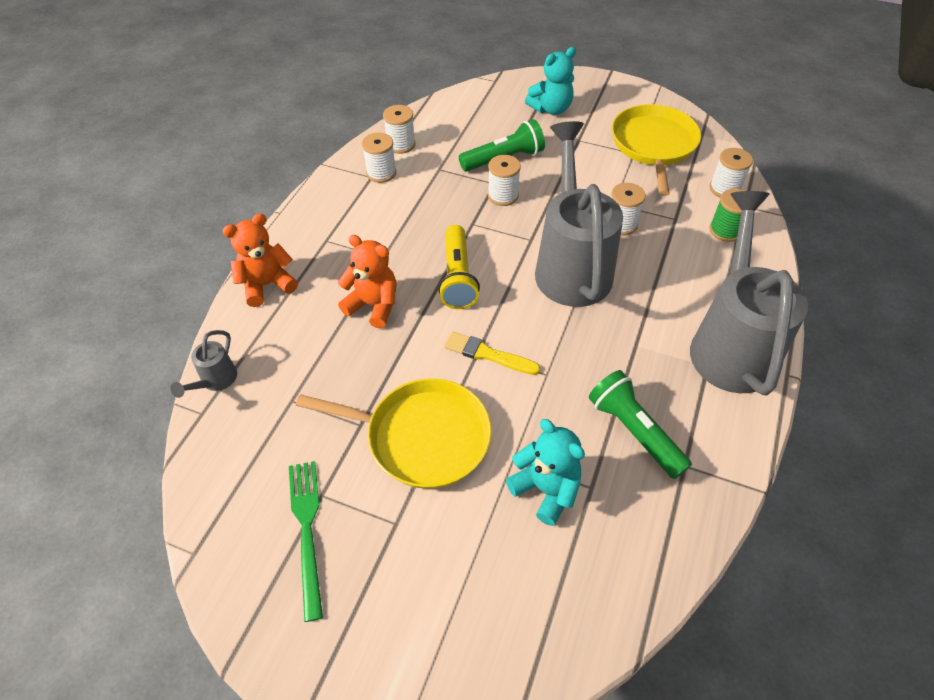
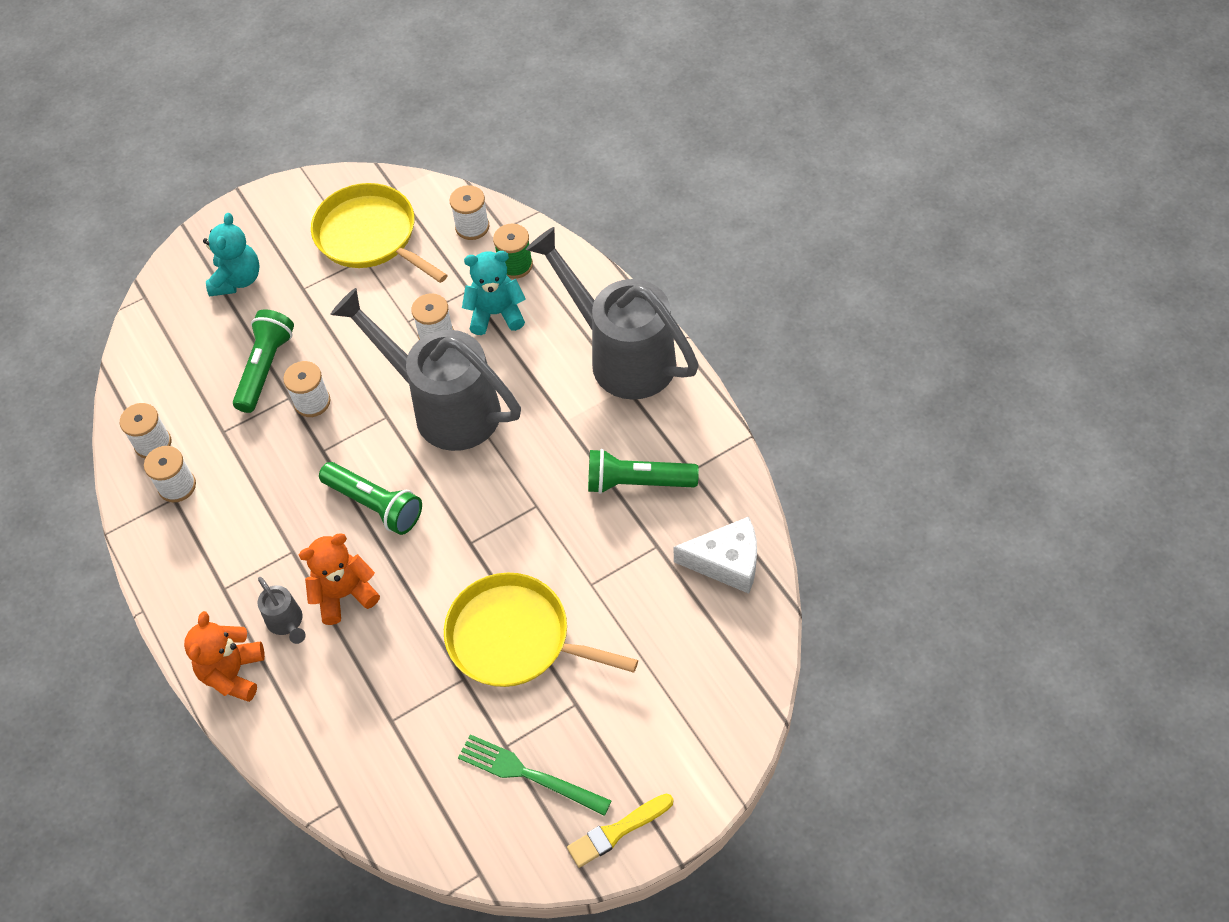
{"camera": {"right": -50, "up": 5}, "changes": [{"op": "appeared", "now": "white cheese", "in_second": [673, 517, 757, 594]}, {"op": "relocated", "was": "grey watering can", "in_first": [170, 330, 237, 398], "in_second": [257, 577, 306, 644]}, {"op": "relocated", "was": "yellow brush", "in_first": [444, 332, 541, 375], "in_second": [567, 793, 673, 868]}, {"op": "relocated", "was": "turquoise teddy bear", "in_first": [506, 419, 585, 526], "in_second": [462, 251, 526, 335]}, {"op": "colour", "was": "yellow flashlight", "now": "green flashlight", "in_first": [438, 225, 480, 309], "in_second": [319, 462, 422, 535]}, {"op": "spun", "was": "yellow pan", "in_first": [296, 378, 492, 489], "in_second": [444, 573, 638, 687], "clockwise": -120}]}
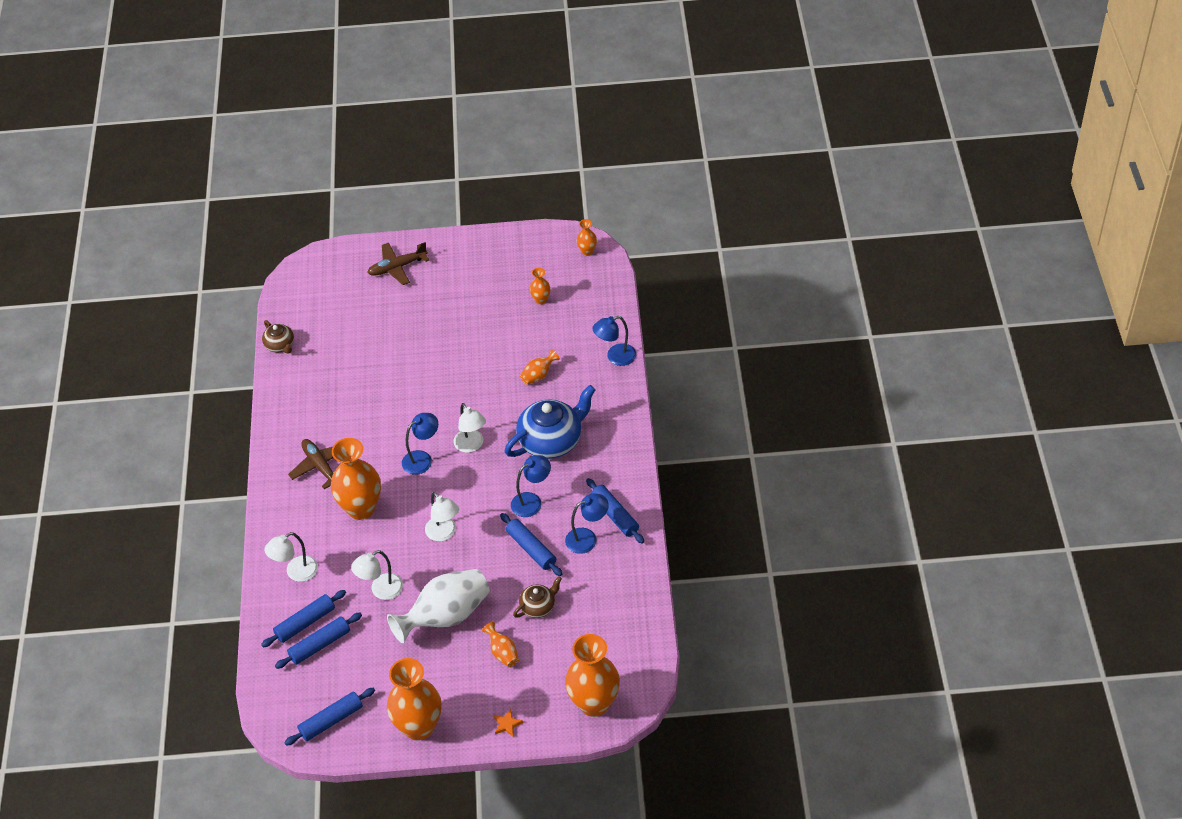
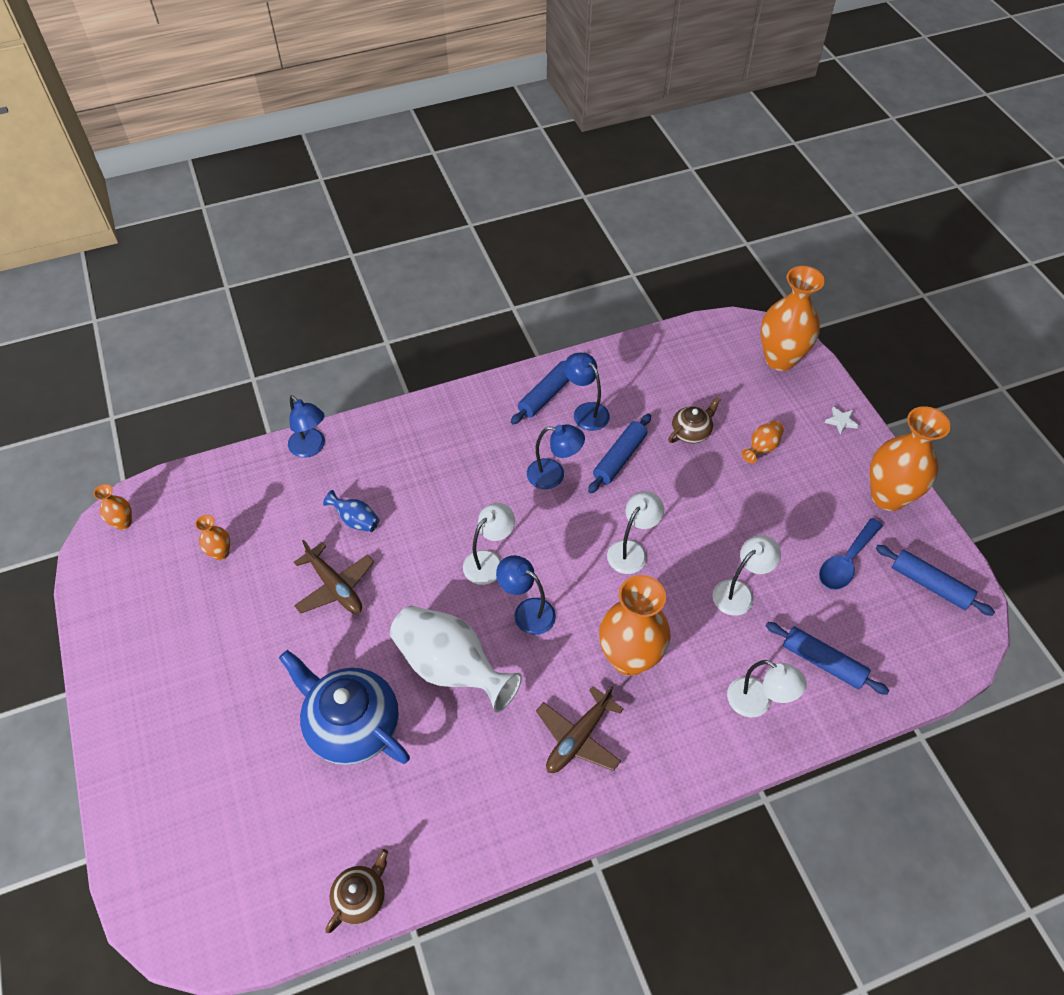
{"camera": {"right": -110, "up": 5}, "changes": [{"op": "missing", "was": "blue rolling pin", "in_first": [275, 613, 362, 669]}, {"op": "appeared", "now": "blue spoon", "in_second": [819, 518, 883, 590]}, {"op": "relocated", "was": "brown plane", "in_first": [367, 242, 429, 285], "in_second": [294, 540, 374, 614]}, {"op": "relocated", "was": "white vase", "in_first": [387, 569, 490, 643], "in_second": [390, 606, 522, 712]}, {"op": "relocated", "was": "blue teapot", "in_first": [505, 385, 596, 459], "in_second": [279, 650, 410, 765]}, {"op": "colour", "was": "orange star", "now": "white star", "in_first": [494, 709, 523, 737], "in_second": [824, 406, 859, 435]}, {"op": "colour", "was": "orange vase", "now": "blue vase", "in_first": [520, 349, 560, 385], "in_second": [323, 490, 380, 532]}, {"op": "spun", "was": "white lamp", "in_first": [351, 550, 403, 600], "in_second": [712, 535, 781, 616], "clockwise": -75}, {"op": "spun", "was": "blue lamp", "in_first": [511, 455, 551, 517], "in_second": [527, 424, 585, 489], "clockwise": 150}, {"op": "spun", "was": "brown teapot", "in_first": [513, 576, 562, 618], "in_second": [668, 397, 721, 444], "clockwise": 105}]}
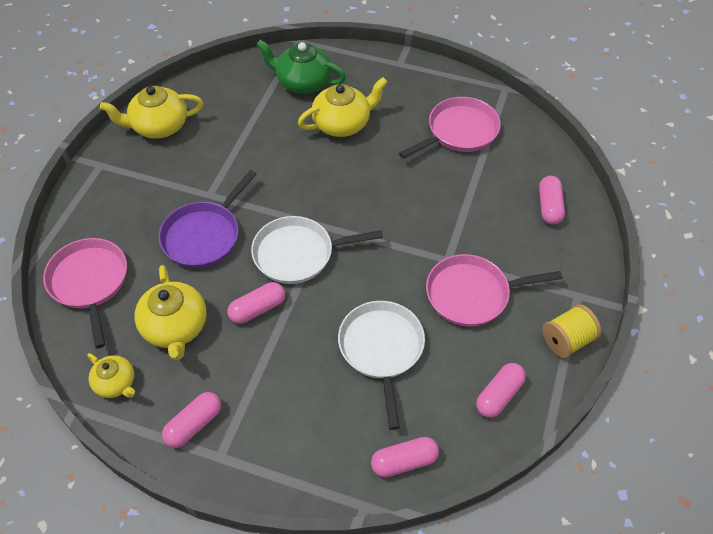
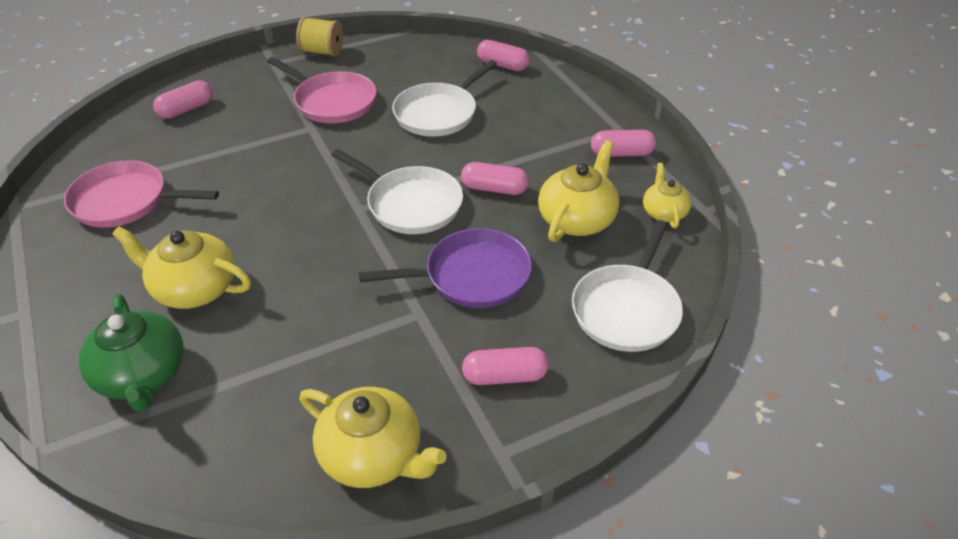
{"camera": {"right": -135, "up": -10}, "changes": [{"op": "relocated", "was": "pink capsule", "in_first": [476, 363, 526, 418], "in_second": [462, 347, 549, 385]}, {"op": "colour", "was": "pink pan", "now": "white pan", "in_first": [43, 238, 127, 348], "in_second": [572, 220, 683, 352]}]}
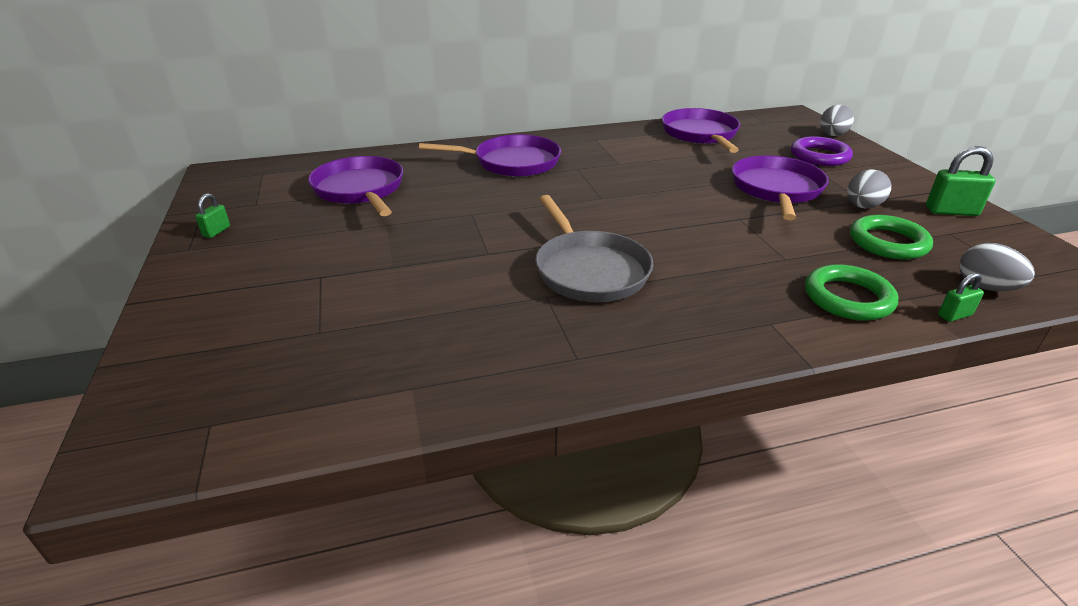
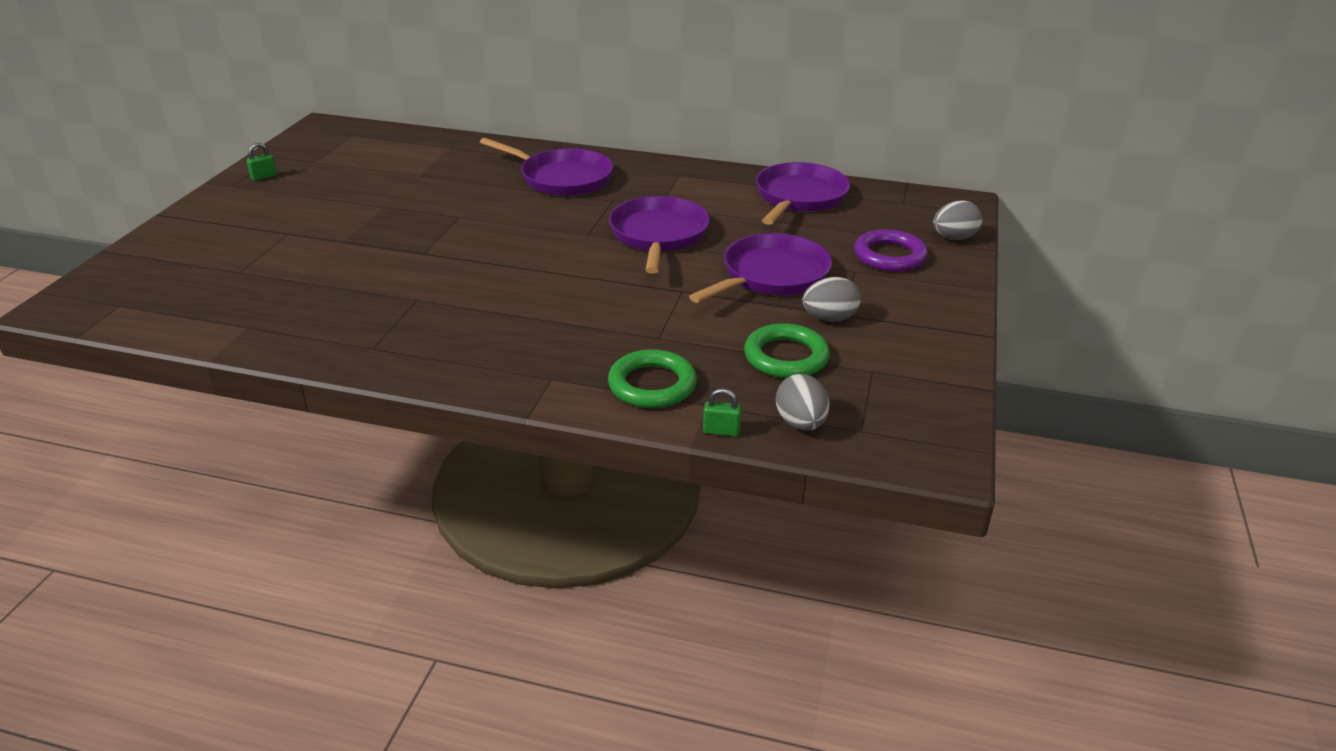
{"camera": {"right": 30, "up": 0}, "changes": [{"op": "missing", "was": "grey pan", "in_first": [535, 195, 654, 302]}, {"op": "missing", "was": "green padlock", "in_first": [926, 146, 995, 216]}, {"op": "relocated", "was": "purple pan", "in_first": [308, 156, 403, 216], "in_second": [609, 196, 710, 274]}]}
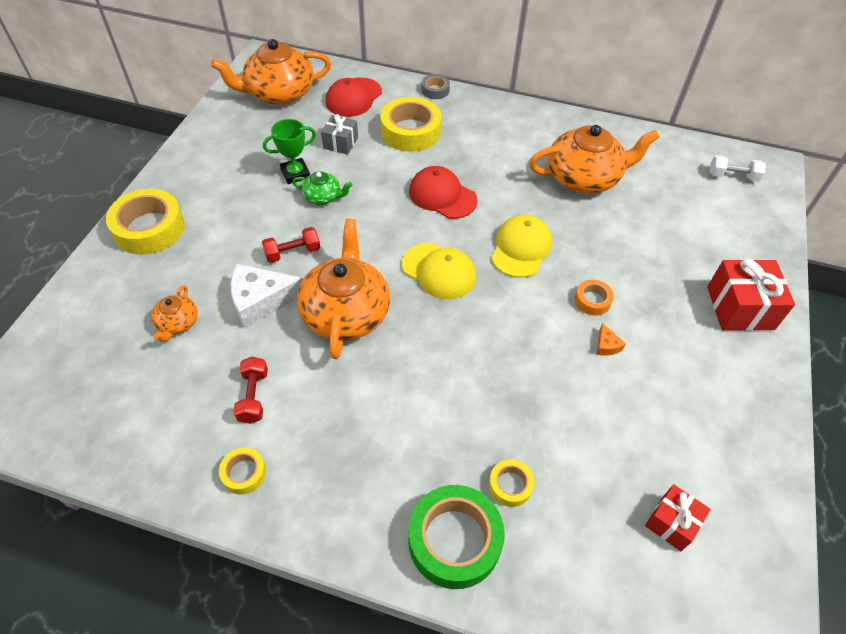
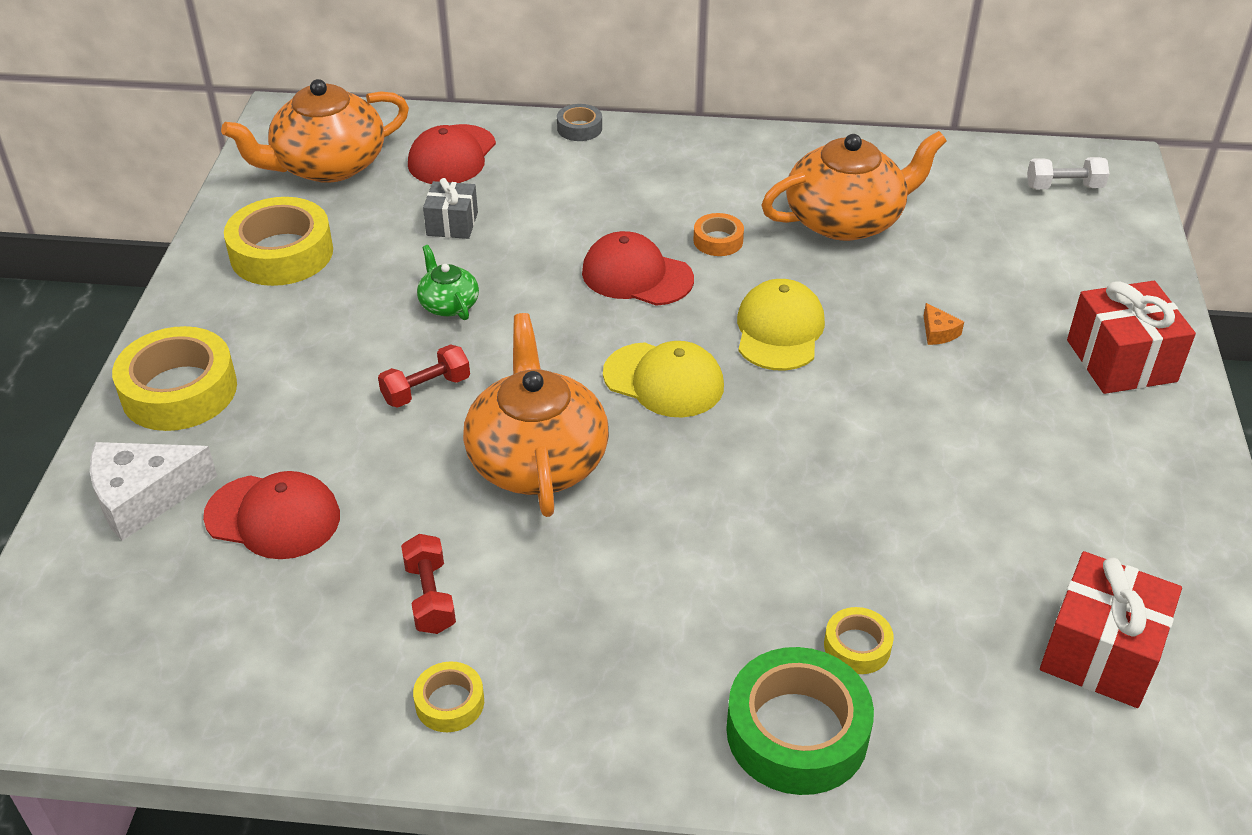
{"camera": {"right": -10, "up": -10}, "changes": [{"op": "missing", "was": "green trophy", "in_first": [263, 119, 316, 184]}, {"op": "relocated", "was": "white cheese", "in_first": [231, 264, 303, 328], "in_second": [90, 442, 217, 541]}, {"op": "relocated", "was": "yellow tape", "in_first": [380, 97, 441, 152], "in_second": [224, 197, 333, 286]}, {"op": "relocated", "was": "orange tape", "in_first": [575, 280, 614, 316], "in_second": [693, 213, 744, 256]}, {"op": "relocated", "was": "orange cheese", "in_first": [596, 323, 626, 356], "in_second": [924, 303, 964, 345]}, {"op": "exchanged", "was": "orange teapot", "now": "red cap", "in_first": [151, 285, 198, 342], "in_second": [203, 471, 340, 559]}, {"op": "spun", "was": "green teapot", "in_first": [292, 172, 352, 205], "in_second": [417, 245, 479, 320], "clockwise": -120}, {"op": "size", "was": "red gift", "in_first": [645, 484, 711, 551], "in_second": [1040, 551, 1182, 708], "ratio": 1.66}]}
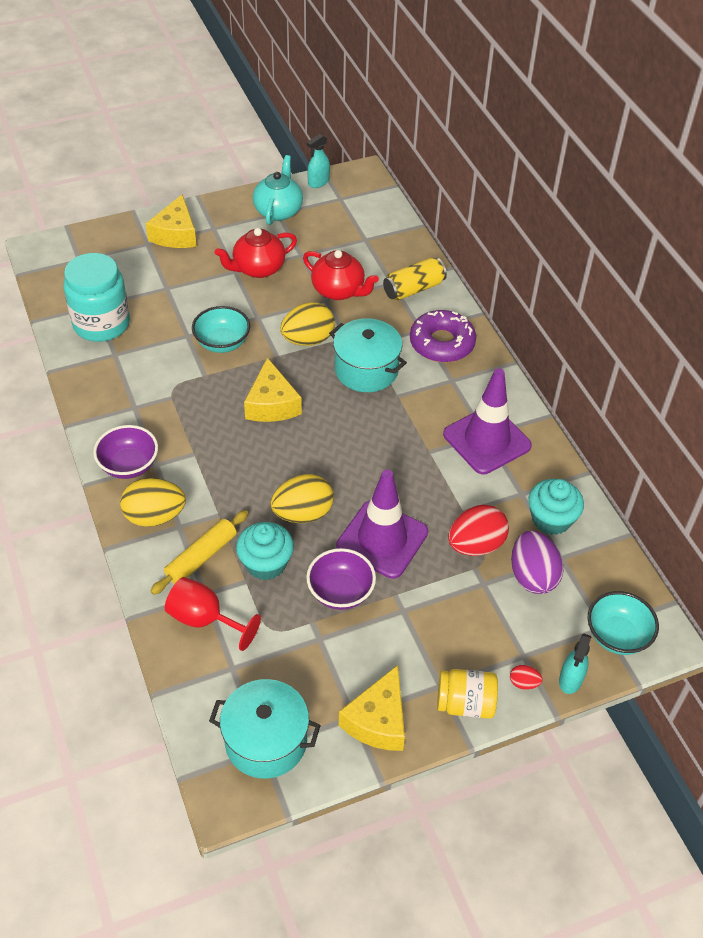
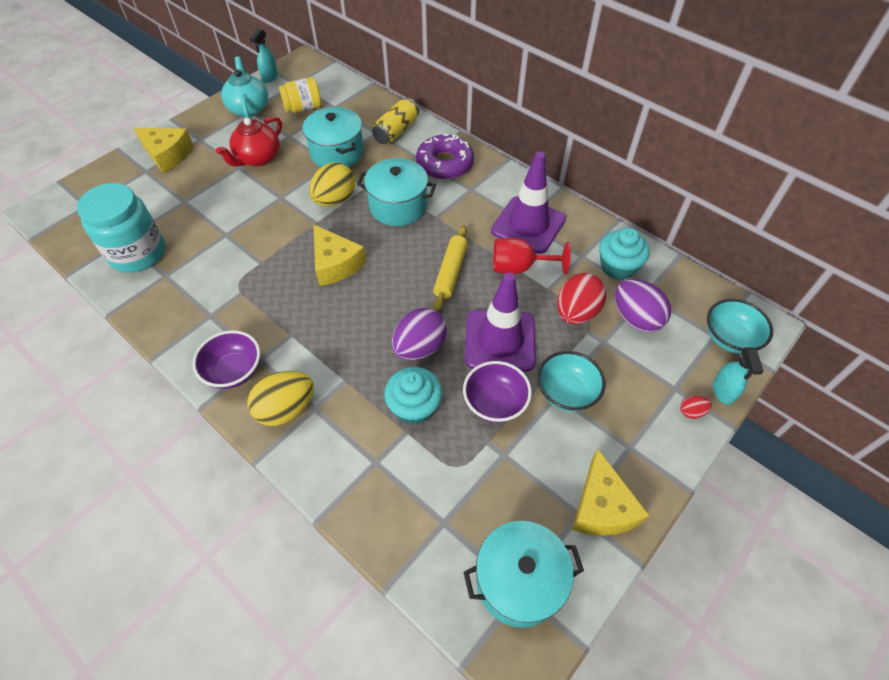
{"camera": {"right": -25, "up": 5}, "changes": [{"op": "relocated", "was": "yellow rolling pin", "in_first": [150, 510, 249, 595], "in_second": [433, 225, 468, 312]}, {"op": "relocated", "was": "red goblet", "in_first": [165, 577, 261, 651], "in_second": [493, 238, 571, 275]}, {"op": "relocated", "was": "turquoise bowl", "in_first": [192, 306, 250, 353], "in_second": [537, 351, 606, 412]}, {"op": "relocated", "was": "yellow jar", "in_first": [437, 669, 498, 719], "in_second": [279, 77, 321, 113]}, {"op": "exchanged", "was": "red teapot", "now": "turquoise pot", "in_first": [303, 250, 379, 300], "in_second": [303, 107, 364, 167]}, {"op": "colour", "was": "yellow egg", "now": "purple egg", "in_first": [271, 474, 334, 523], "in_second": [392, 308, 447, 360]}, {"op": "spun", "was": "yellow cheese", "in_first": [146, 194, 197, 248], "in_second": [134, 128, 194, 173], "clockwise": -45}]}
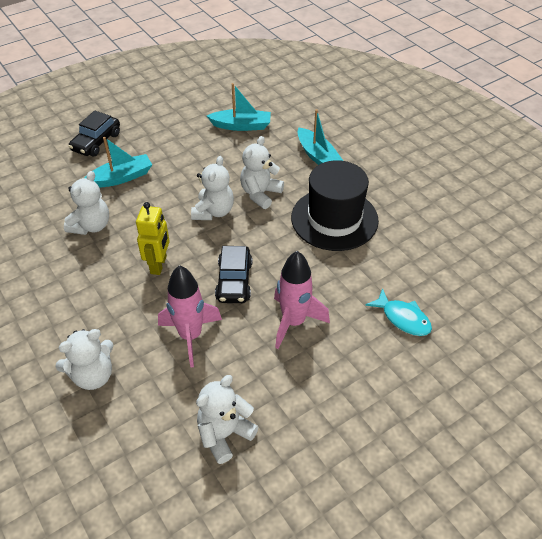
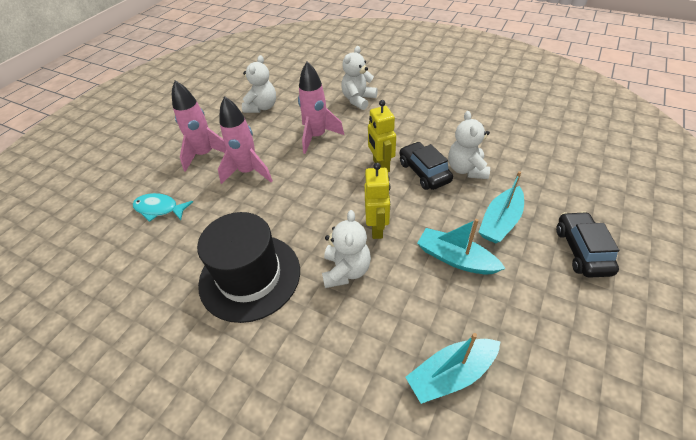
{"camera": {"right": 155, "up": 0}, "changes": [{"op": "appeared", "now": "pink rocket", "in_second": [172, 80, 226, 172]}, {"op": "relocated", "was": "black car", "in_first": [215, 246, 252, 303], "in_second": [400, 142, 453, 190]}, {"op": "relocated", "was": "turquoise boat", "in_first": [297, 109, 343, 165], "in_second": [417, 219, 506, 275]}, {"op": "exchanged", "was": "white teddy bear", "now": "yellow robot", "in_first": [191, 156, 234, 220], "in_second": [364, 163, 390, 239]}]}
